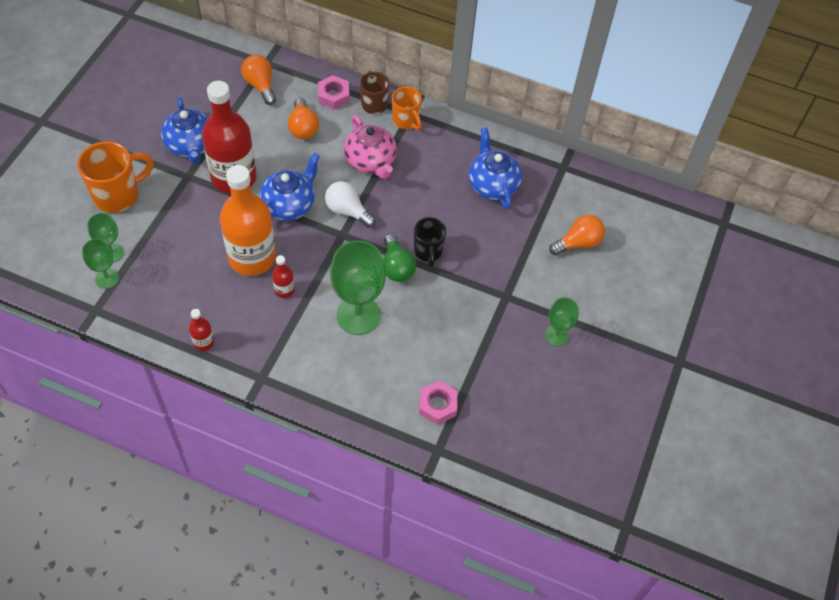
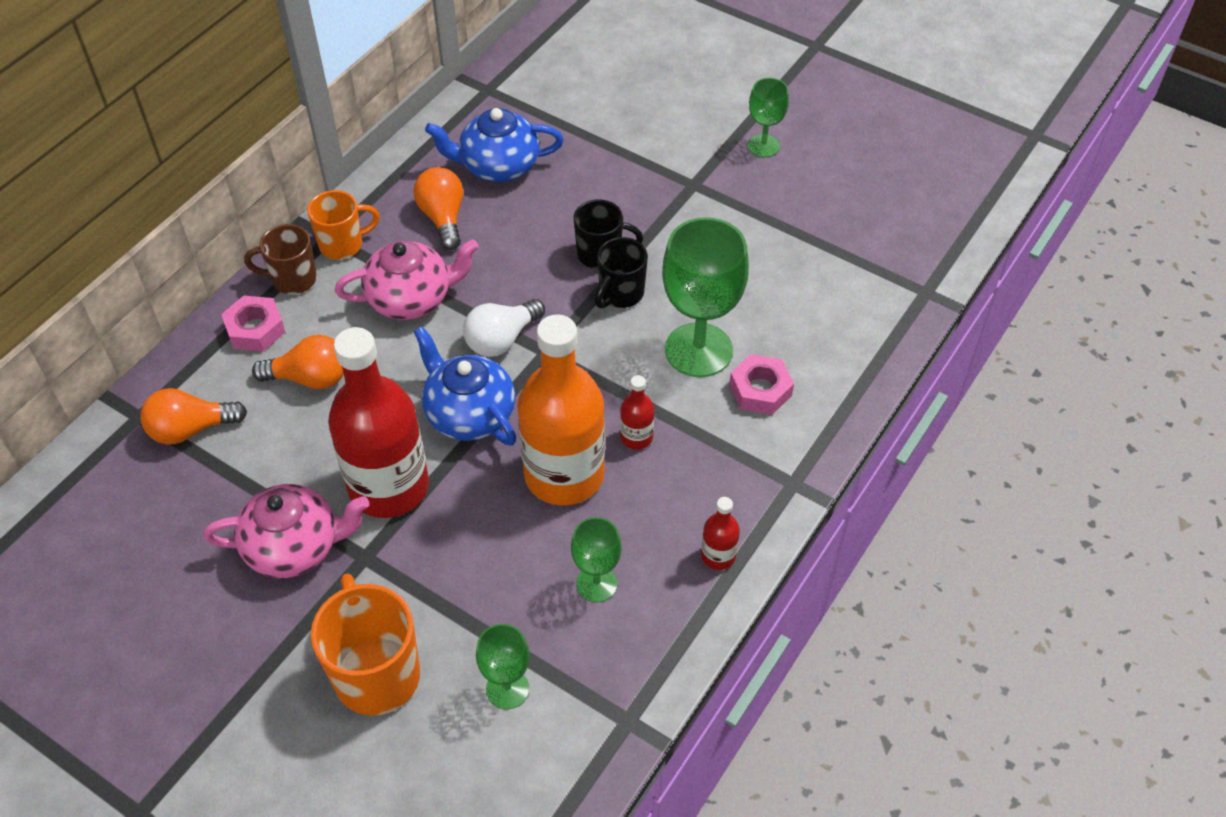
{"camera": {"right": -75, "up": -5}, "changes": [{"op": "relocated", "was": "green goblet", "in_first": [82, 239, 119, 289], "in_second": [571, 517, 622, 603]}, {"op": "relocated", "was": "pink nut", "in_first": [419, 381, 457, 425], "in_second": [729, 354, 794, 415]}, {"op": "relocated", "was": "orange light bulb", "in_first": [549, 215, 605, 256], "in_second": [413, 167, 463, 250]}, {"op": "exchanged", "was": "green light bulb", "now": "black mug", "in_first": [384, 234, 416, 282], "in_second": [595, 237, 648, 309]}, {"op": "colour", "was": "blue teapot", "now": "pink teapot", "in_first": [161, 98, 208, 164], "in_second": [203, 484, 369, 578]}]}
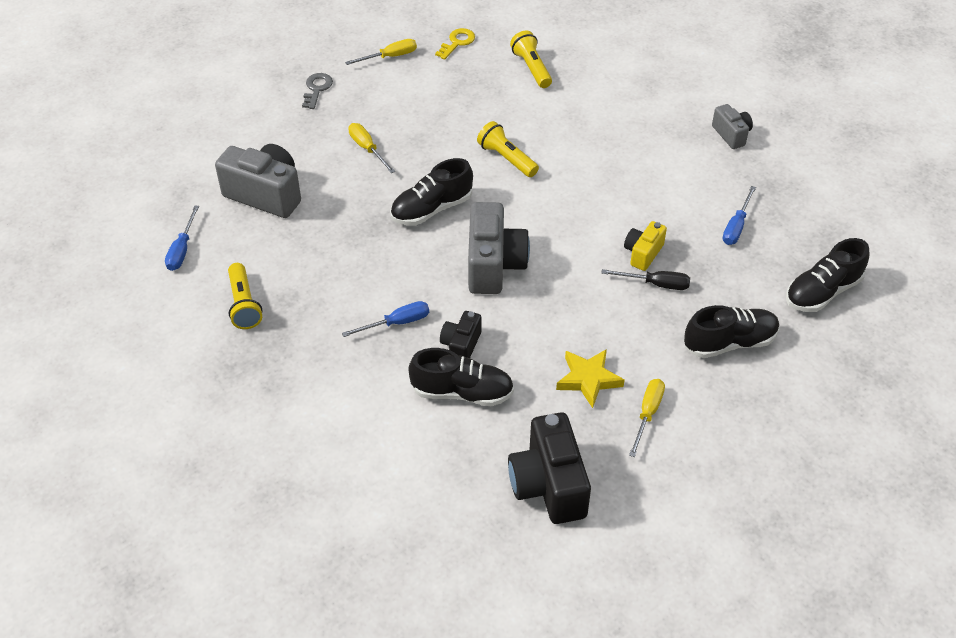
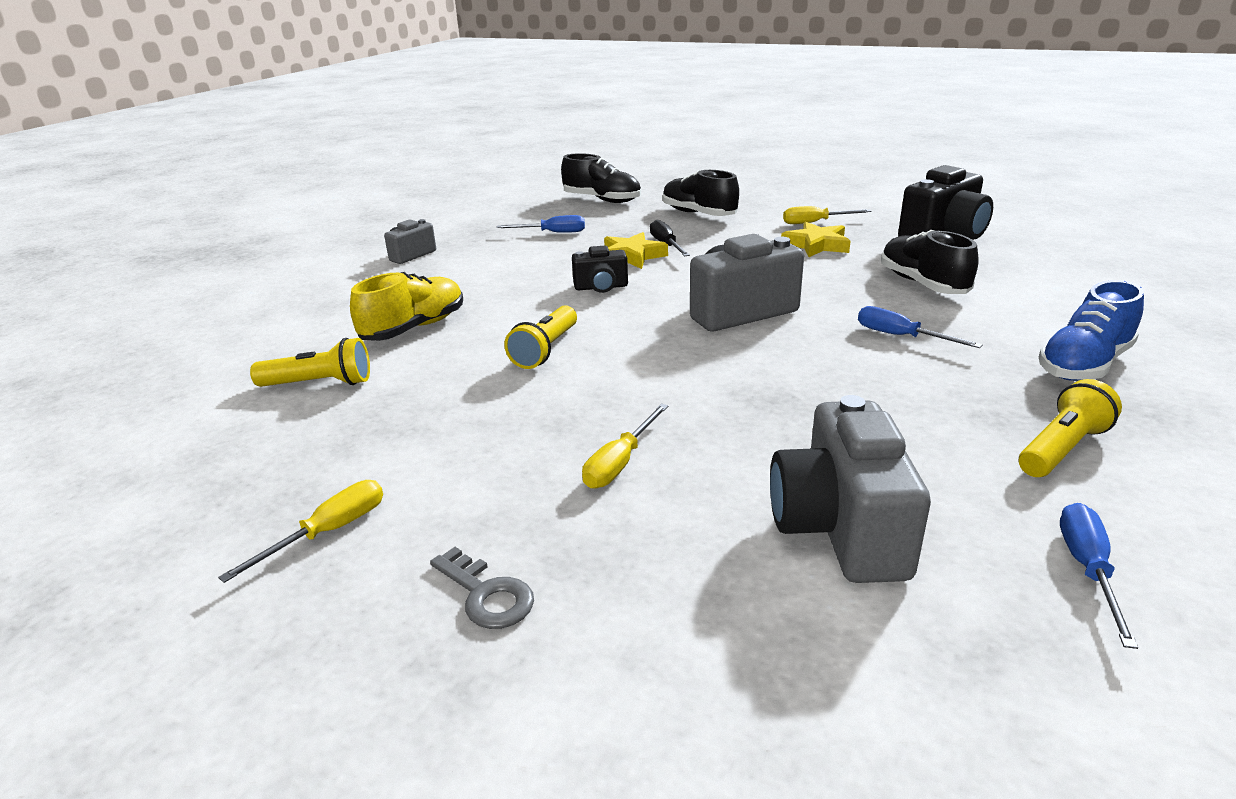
{"camera": {"right": -115, "up": -20}, "changes": [{"op": "missing", "was": "black shoe", "in_first": [390, 158, 473, 225]}, {"op": "missing", "was": "yellow key", "in_first": [435, 28, 475, 60]}, {"op": "appeared", "now": "yellow shoe", "in_second": [350, 272, 463, 341]}, {"op": "appeared", "now": "blue shoe", "in_second": [1039, 280, 1144, 381]}, {"op": "relocated", "was": "black camera", "in_first": [440, 311, 481, 358], "in_second": [572, 246, 628, 293]}, {"op": "exchanged", "was": "yellow camera", "now": "yellow star", "in_first": [624, 221, 667, 271], "in_second": [604, 232, 668, 269]}, {"op": "spun", "was": "blue screwdriver", "in_first": [165, 205, 199, 271], "in_second": [1060, 503, 1138, 649], "clockwise": -60}, {"op": "spun", "was": "grey key", "in_first": [302, 73, 333, 109], "in_second": [430, 547, 534, 629], "clockwise": -120}, {"op": "spun", "was": "yellow screwdriver", "in_first": [345, 39, 417, 65], "in_second": [218, 480, 383, 583], "clockwise": 90}, {"op": "spun", "was": "yellow flashlight", "in_first": [510, 31, 552, 88], "in_second": [250, 338, 370, 387], "clockwise": -135}]}
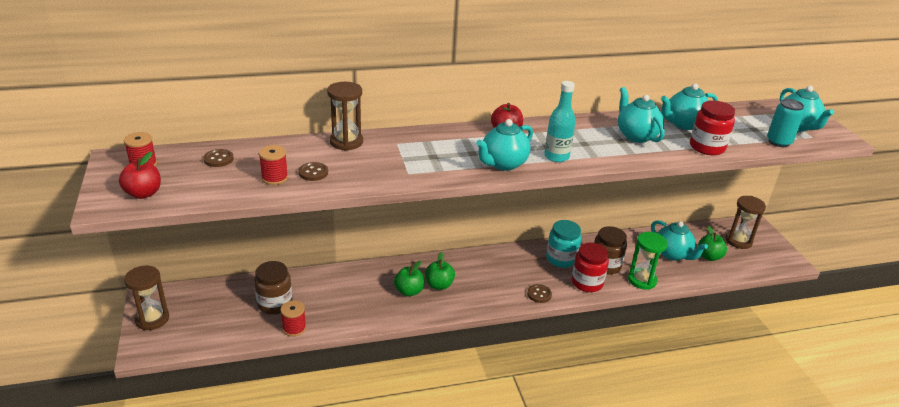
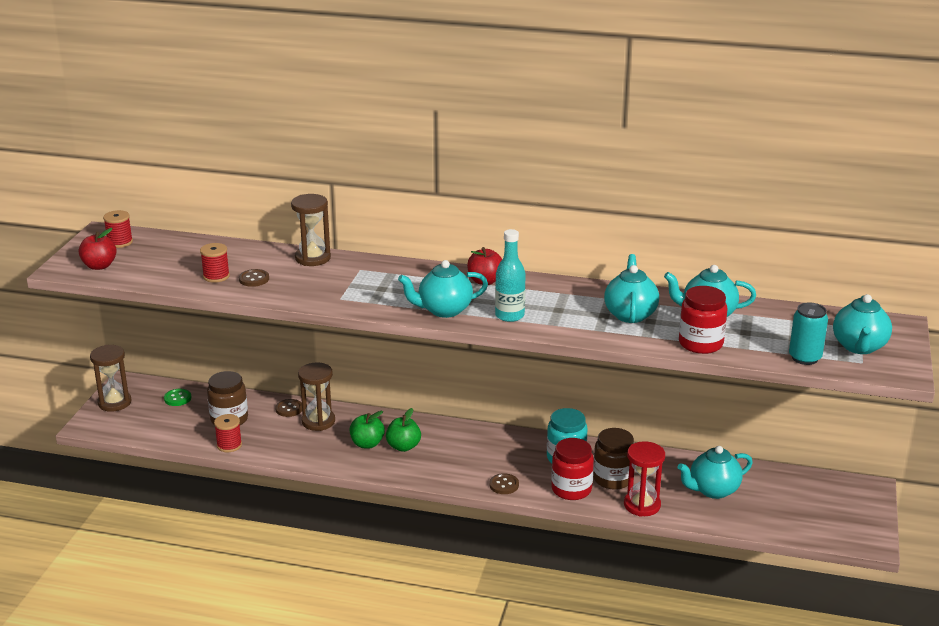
{"camera": {"right": 30, "up": -5}, "changes": [{"op": "missing", "was": "green apple", "in_first": [698, 226, 727, 261]}, {"op": "appeared", "now": "green button", "in_second": [164, 389, 191, 406]}, {"op": "relocated", "was": "brown button", "in_first": [203, 149, 234, 167], "in_second": [275, 399, 302, 417]}, {"op": "relocated", "was": "brown hourglass", "in_first": [725, 196, 766, 249], "in_second": [298, 362, 335, 431]}, {"op": "colour", "was": "green hourglass", "now": "red hourglass", "in_first": [628, 232, 668, 290], "in_second": [624, 441, 665, 517]}, {"op": "spun", "was": "turquoise teapot", "in_first": [651, 220, 708, 261], "in_second": [678, 446, 753, 499], "clockwise": 75}]}
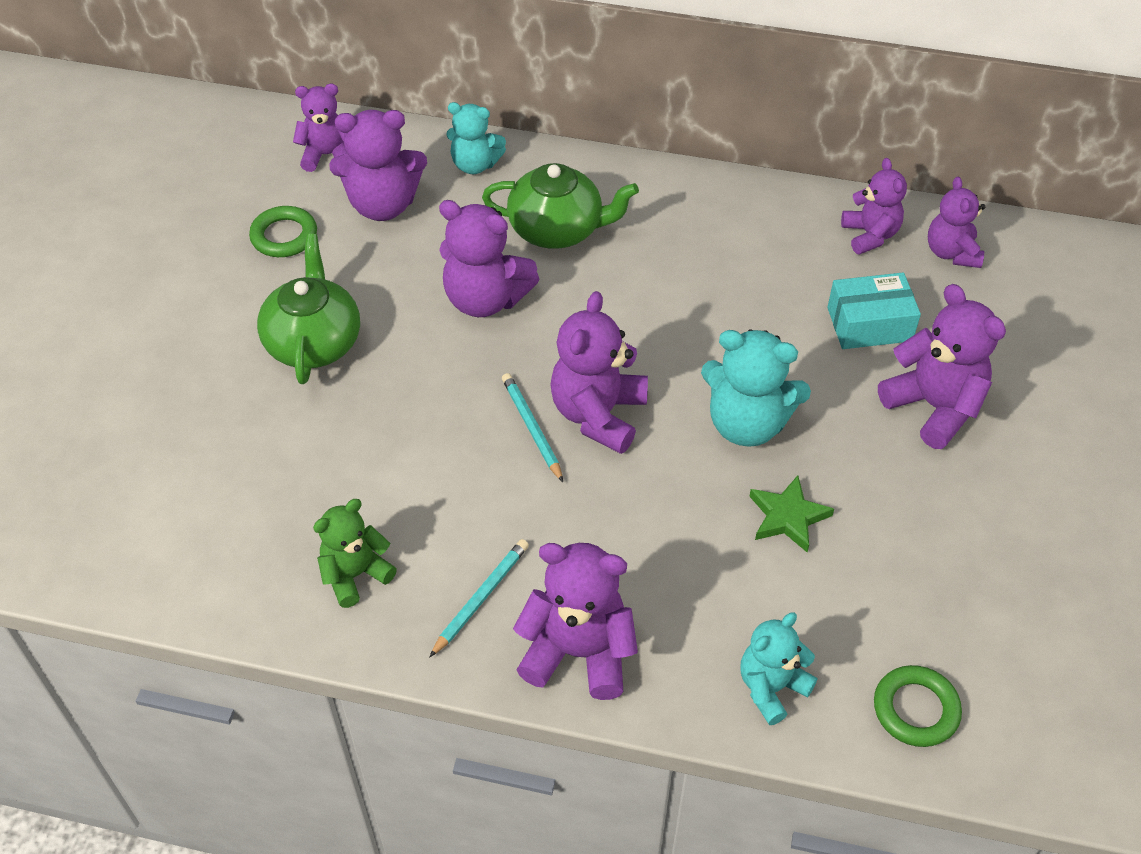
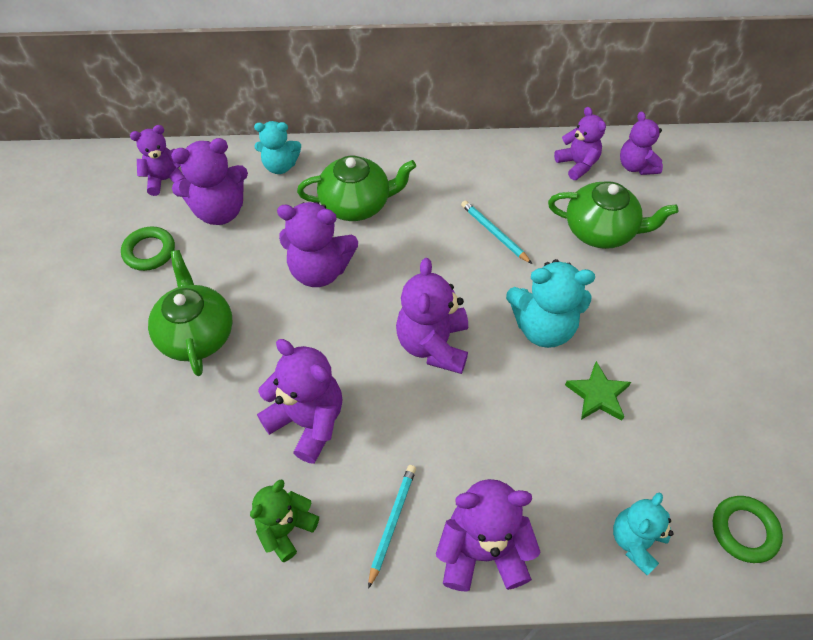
{"camera": {"right": -15, "up": 5}, "changes": [{"op": "relocated", "was": "turquoise pencil", "in_first": [502, 373, 563, 482], "in_second": [461, 201, 532, 264]}, {"op": "relocated", "was": "purple teddy bear", "in_first": [878, 284, 1006, 449], "in_second": [257, 339, 342, 464]}, {"op": "exchanged", "was": "turquoise box", "now": "green teapot", "in_first": [827, 273, 921, 349], "in_second": [548, 181, 678, 249]}]}
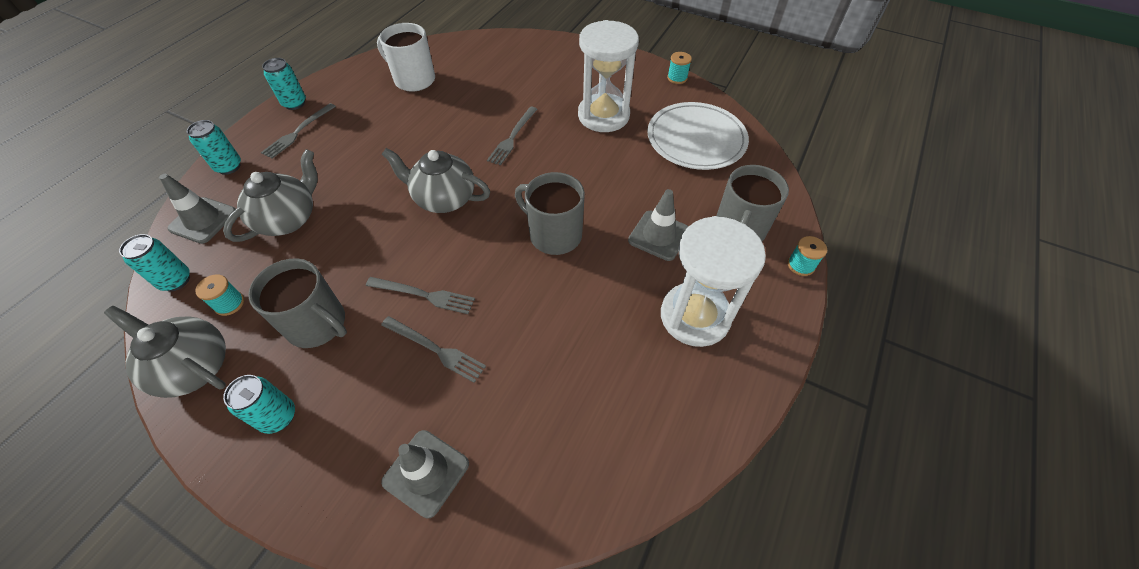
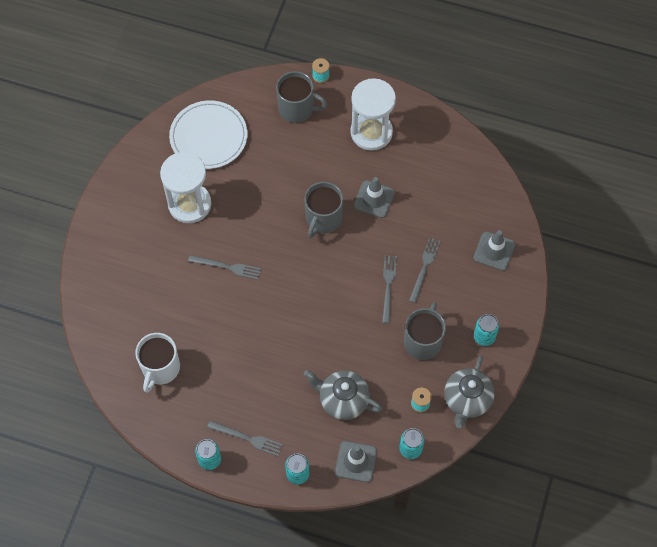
{"camera": {"right": -100, "up": 10}, "changes": [{"op": "missing", "was": "grey teapot", "in_first": [382, 148, 490, 213]}, {"op": "missing", "was": "turquoise spool", "in_first": [667, 52, 692, 84]}, {"op": "relocated", "was": "grey traffic cone", "in_first": [628, 189, 689, 261], "in_second": [354, 177, 395, 218]}]}
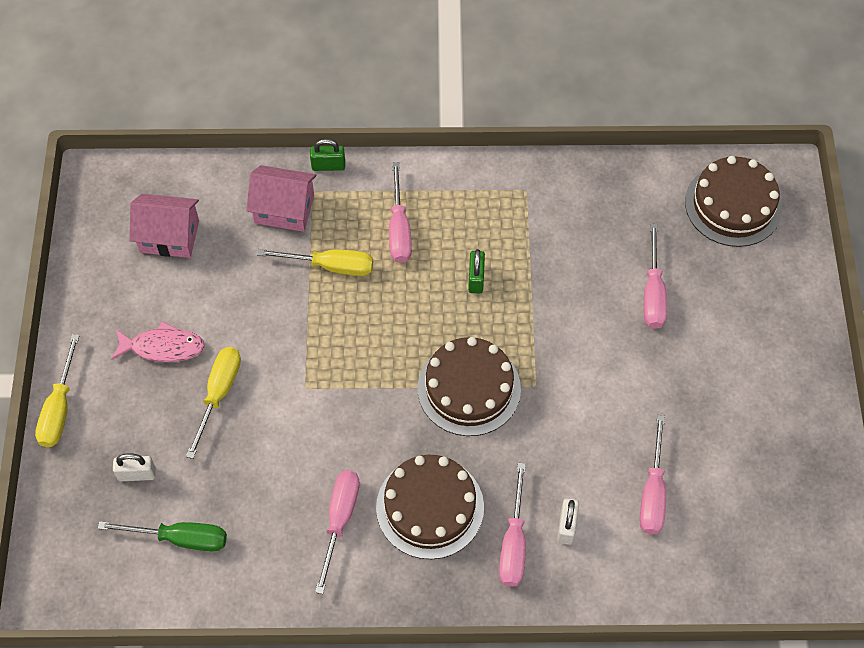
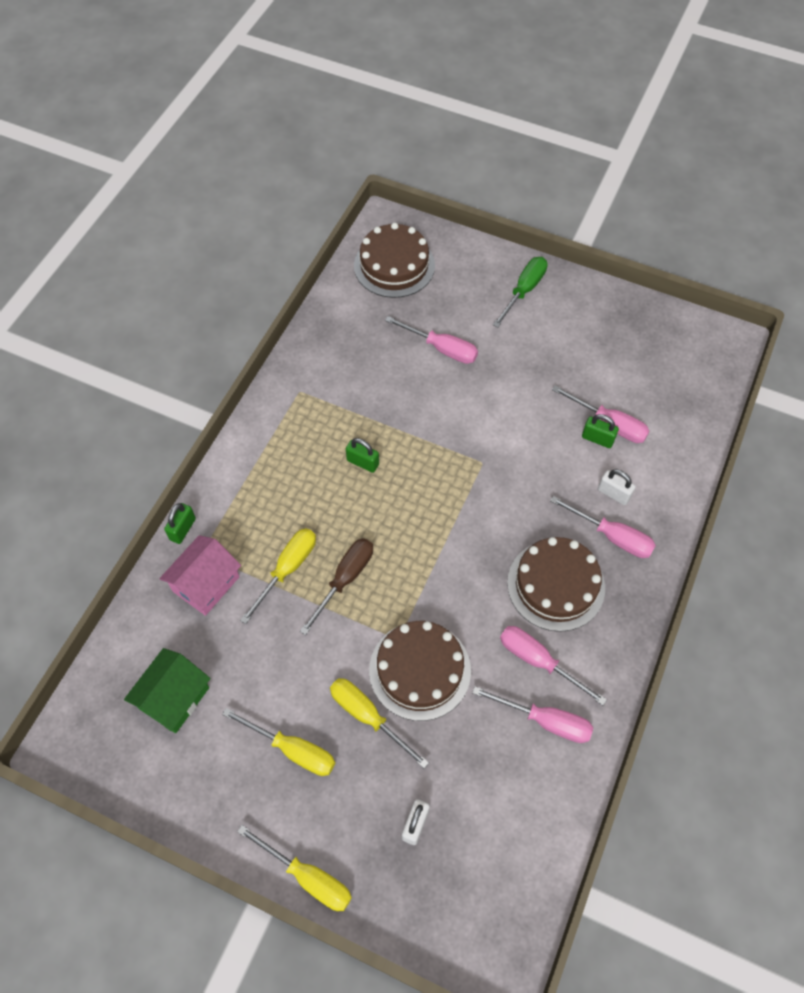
{"camera": {"right": -65, "up": 0}, "changes": [{"op": "appeared", "now": "brown screwdriver", "in_second": [300, 538, 373, 635]}, {"op": "appeared", "now": "green padlock", "in_second": [582, 414, 619, 448]}, {"op": "relocated", "was": "green screwdriver", "in_first": [98, 521, 227, 552], "in_second": [493, 257, 547, 328]}, {"op": "relocated", "was": "pink screwdriver", "in_first": [389, 162, 412, 263], "in_second": [472, 686, 594, 743]}, {"op": "relocated", "was": "brown cake", "in_first": [418, 337, 521, 436], "in_second": [369, 621, 471, 721]}, {"op": "exchanged", "was": "pink fish", "now": "yellow screwdriver", "in_first": [111, 321, 205, 362], "in_second": [222, 708, 335, 776]}, {"op": "colour", "was": "pink house", "now": "green house", "in_first": [129, 194, 199, 258], "in_second": [124, 648, 211, 733]}]}
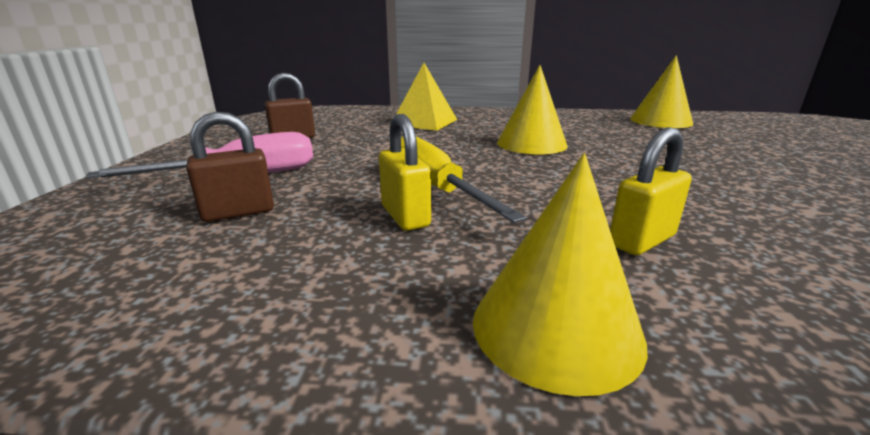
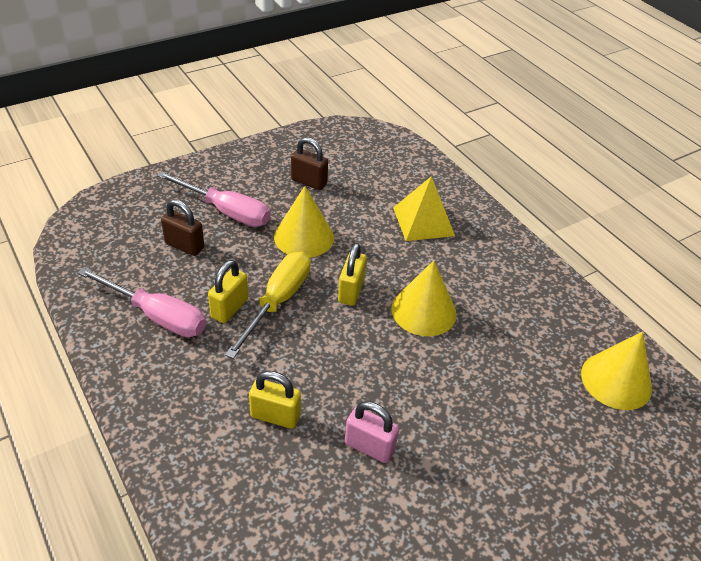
{"camera": {"right": 50, "up": 20}, "changes": [{"op": "appeared", "now": "pink screwdriver", "in_second": [77, 267, 206, 337]}, {"op": "appeared", "now": "yellow padlock", "in_second": [338, 243, 367, 306]}, {"op": "appeared", "now": "pink padlock", "in_second": [345, 401, 399, 463]}, {"op": "relocated", "was": "yellow cone", "in_first": [473, 153, 648, 396], "in_second": [274, 186, 334, 258]}]}
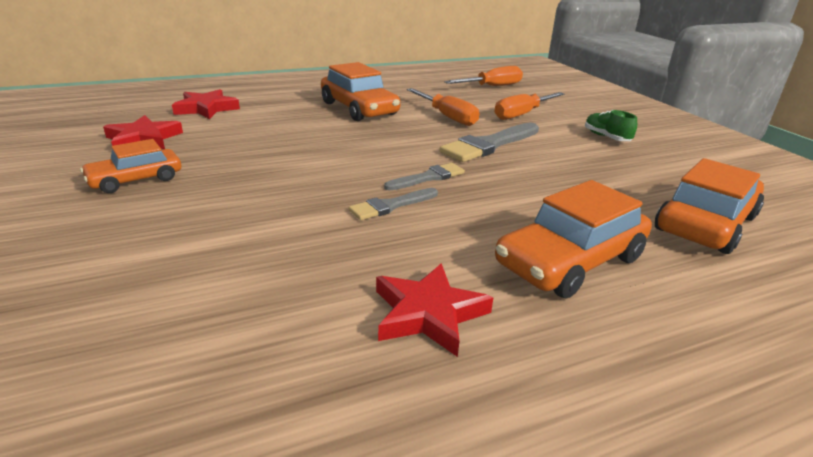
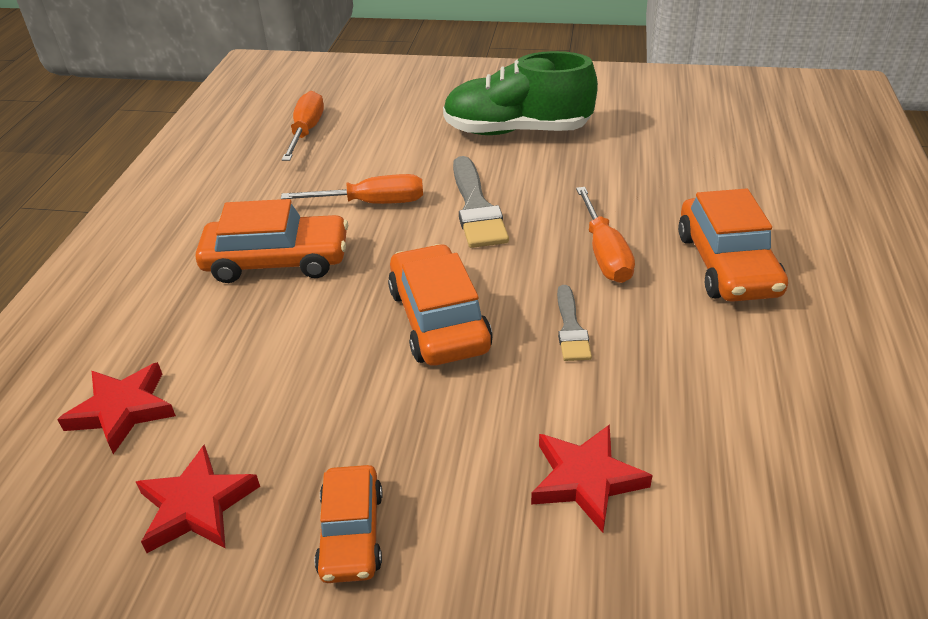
{"camera": {"right": -55, "up": 10}, "changes": [{"op": "missing", "was": "grey brush", "in_first": [384, 163, 465, 190]}, {"op": "relocated", "was": "red star", "in_first": [376, 263, 493, 357], "in_second": [531, 424, 653, 533]}, {"op": "relocated", "was": "orange screwdriver", "in_first": [494, 92, 564, 120], "in_second": [576, 187, 635, 283]}, {"op": "relocated", "was": "orange car", "in_first": [655, 158, 764, 254], "in_second": [388, 244, 493, 366]}, {"op": "size", "was": "green shoe", "in_first": [585, 110, 637, 141], "in_second": [443, 51, 598, 135], "ratio": 2.32}]}
